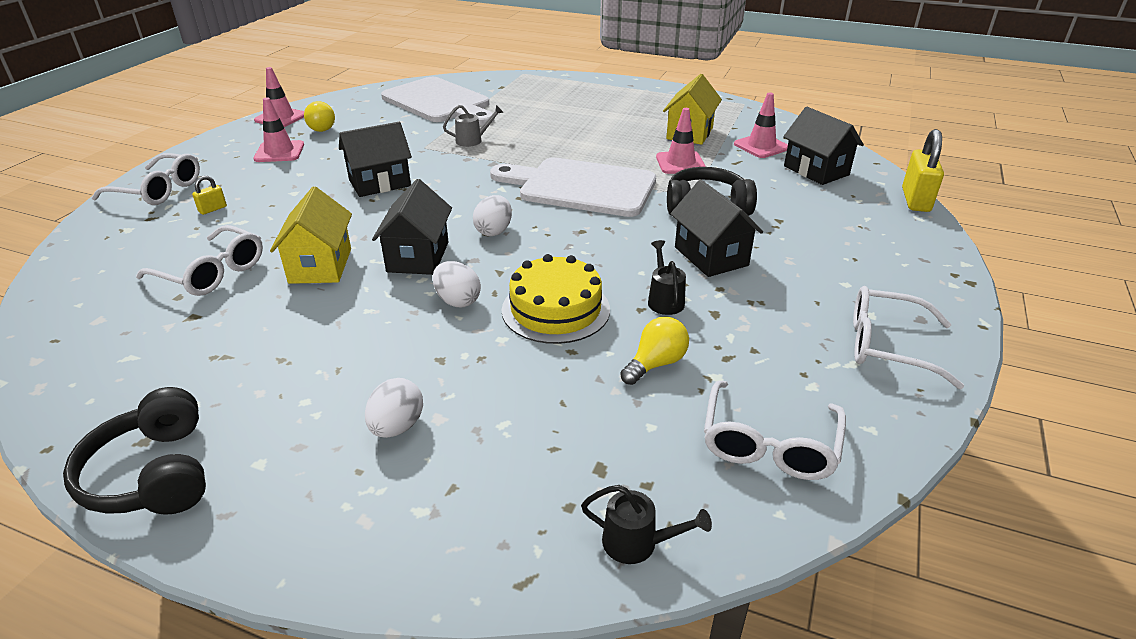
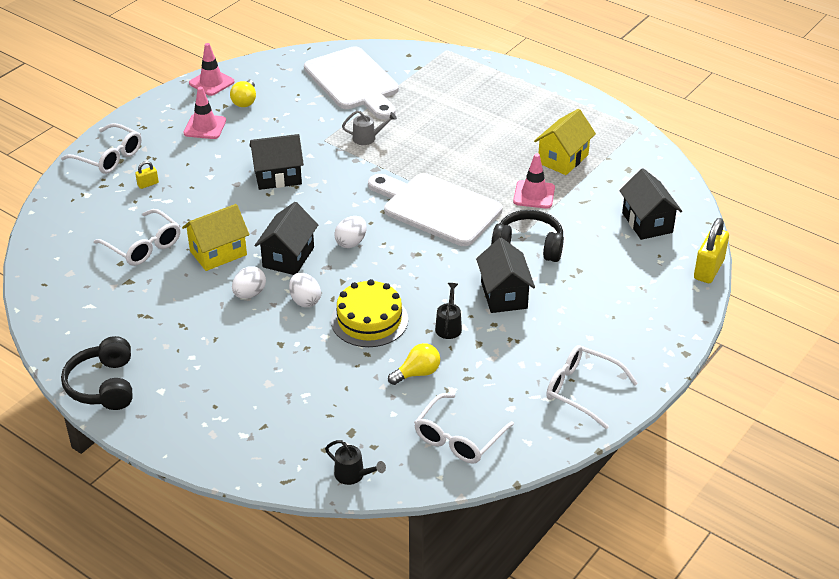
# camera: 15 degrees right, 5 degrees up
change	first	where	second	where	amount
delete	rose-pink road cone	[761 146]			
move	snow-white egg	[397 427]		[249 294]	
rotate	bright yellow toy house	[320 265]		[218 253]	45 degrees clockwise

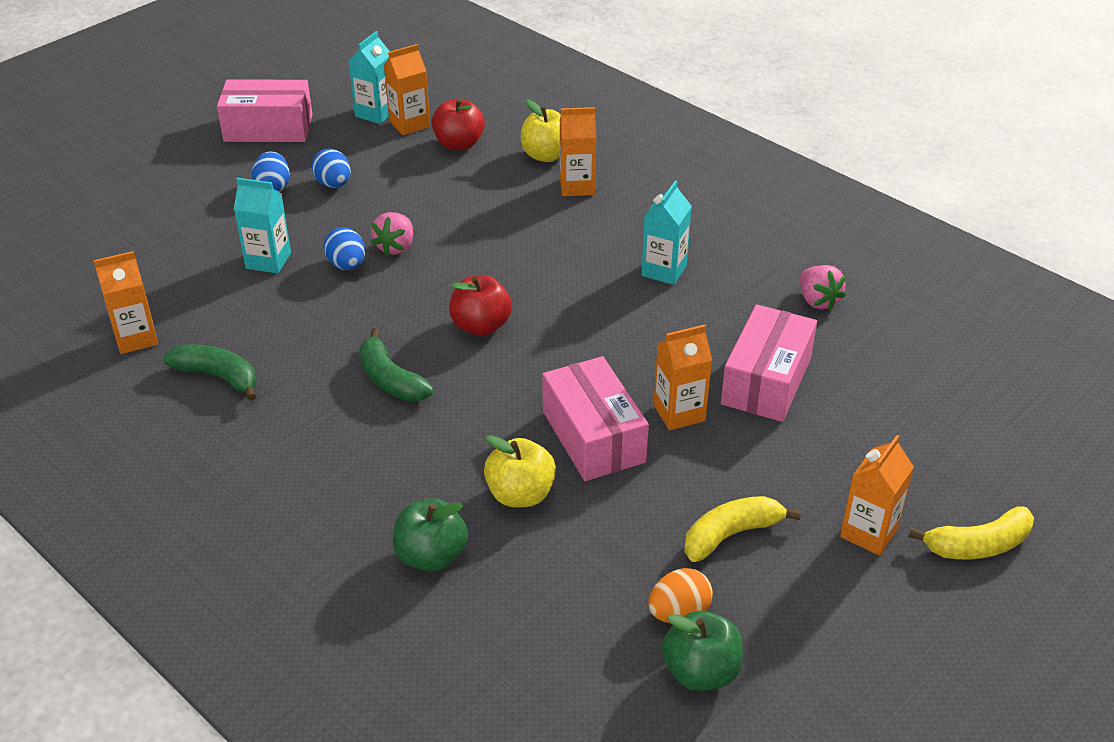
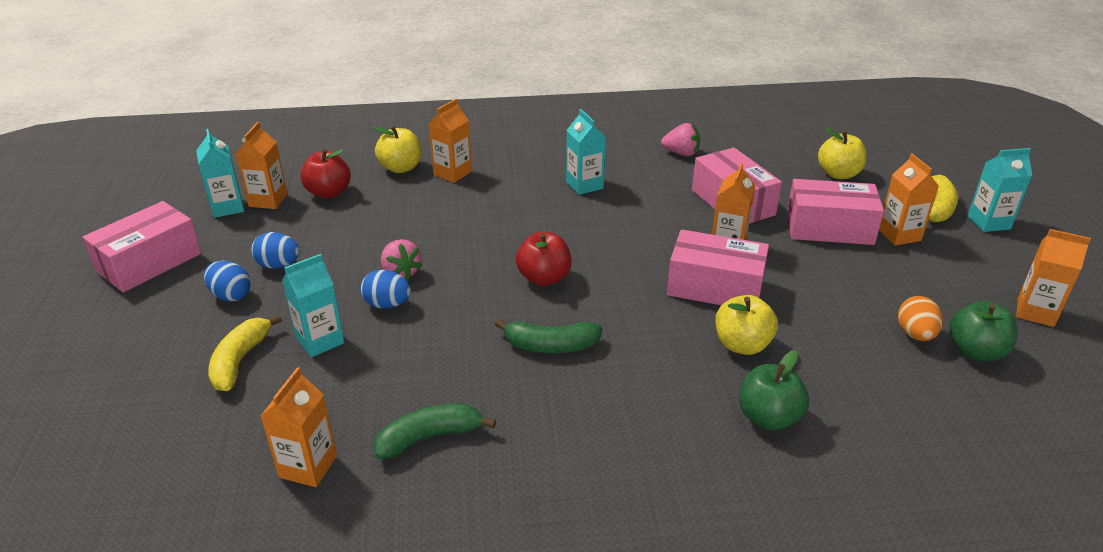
# camera: 50 degrees left, 5 degrees down
change	first	where	second	where	amount
insert			rose-pink package	[829 228]	
insert			bright yellow apple fruit	[838 174]	
insert			turquoise milk carton	[988 222]	
insert			bright orange milk carton	[1035 312]	
move	bright yellow toy banana	[731 535]		[240 361]	

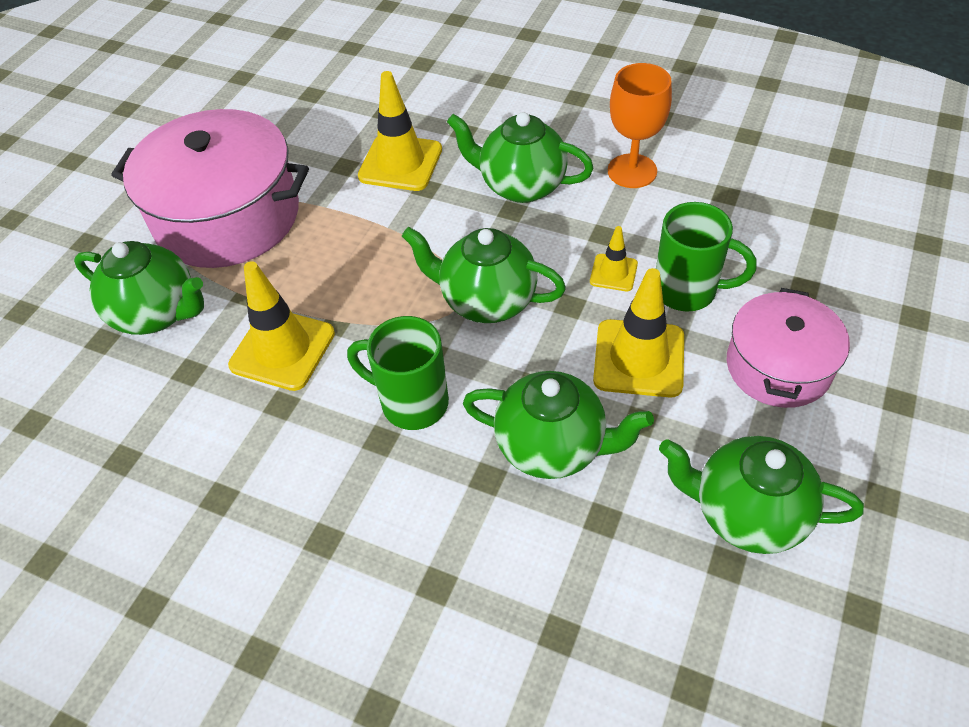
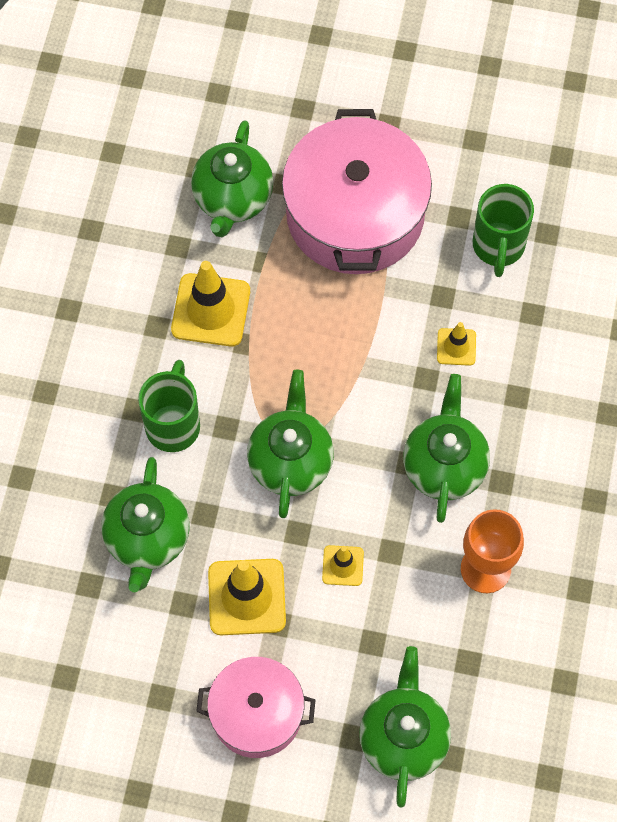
# camera: 75 degrees right, 15 degrees up
change	first	where	second	where	amount
move	green mug	[687 291]		[498 247]	
move	green teapot	[746 513]		[403 738]	
resize	bright yellow road cone	[400 163]		[456 347]	x0.53

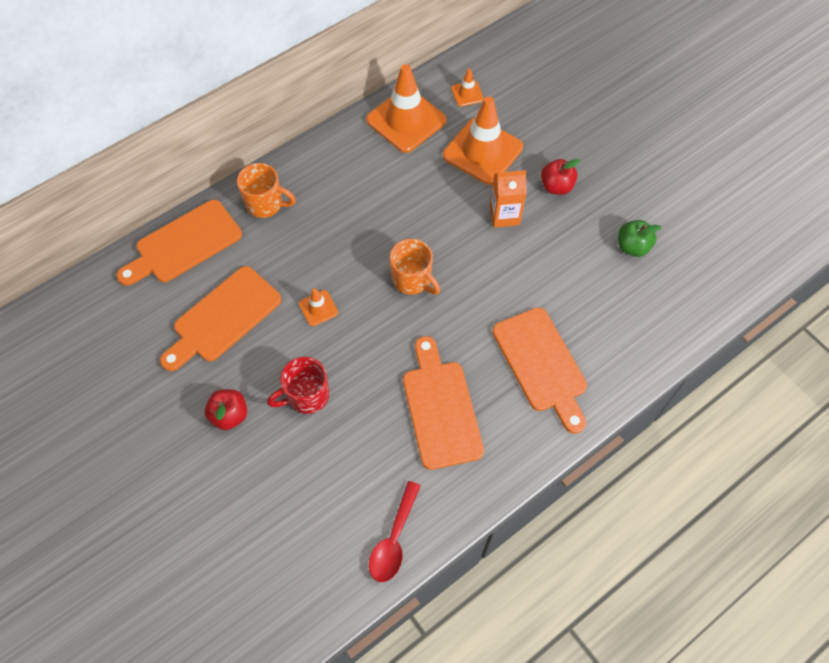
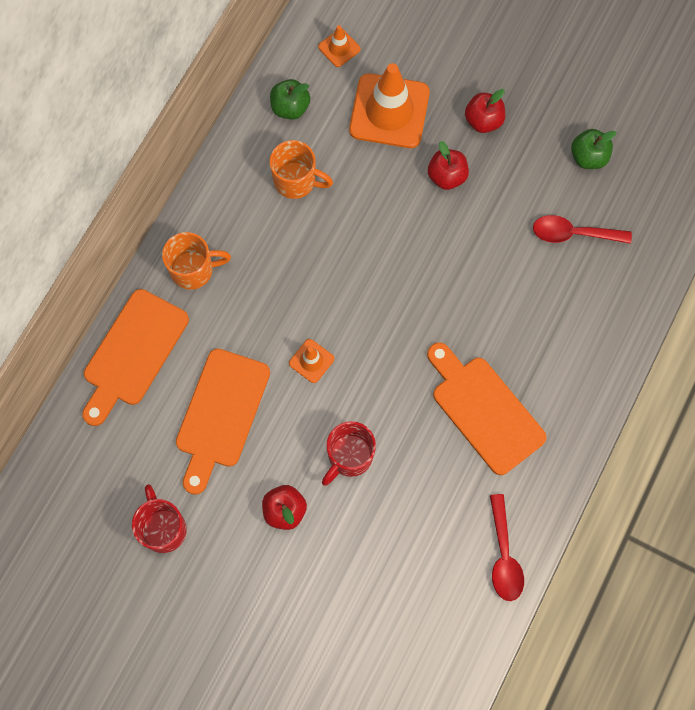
# camera: 25 degrees left, 10 degrees up
change	first	where	second	where	amount
delete	bright orange cutting board	[541 364]			
insert			scarlet mug	[163 528]	
insert			scarlet tablespoon	[573 234]	
move	bright orange mug	[412 280]		[296 181]	
replace	bright orange road cone	[406 120]	green apple fruit	[290 108]	
replace	bright orange milk carton	[504 215]	scarlet apple fruit	[447 176]	

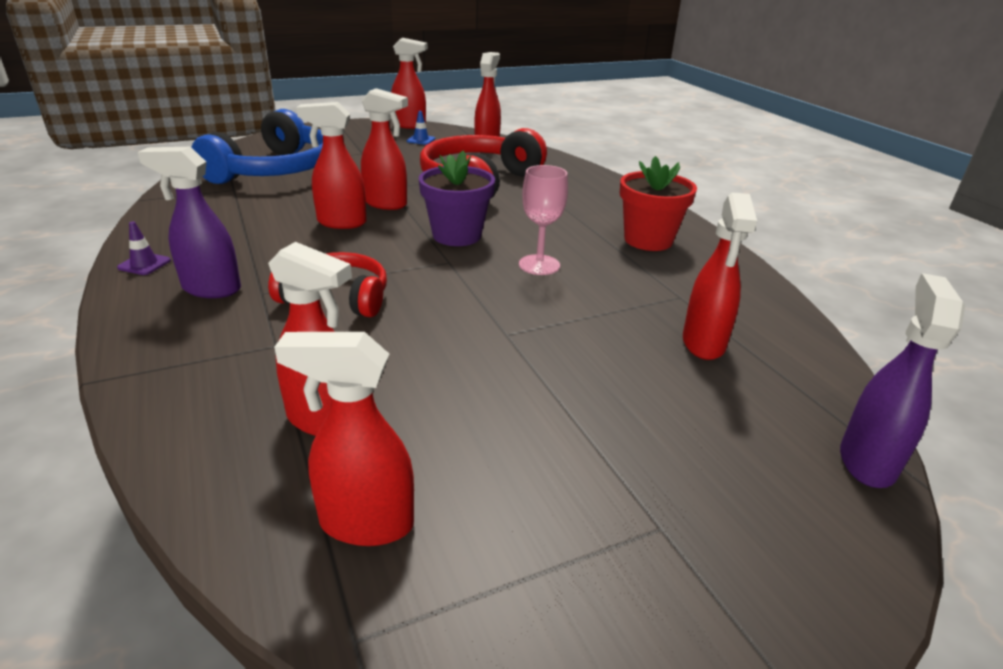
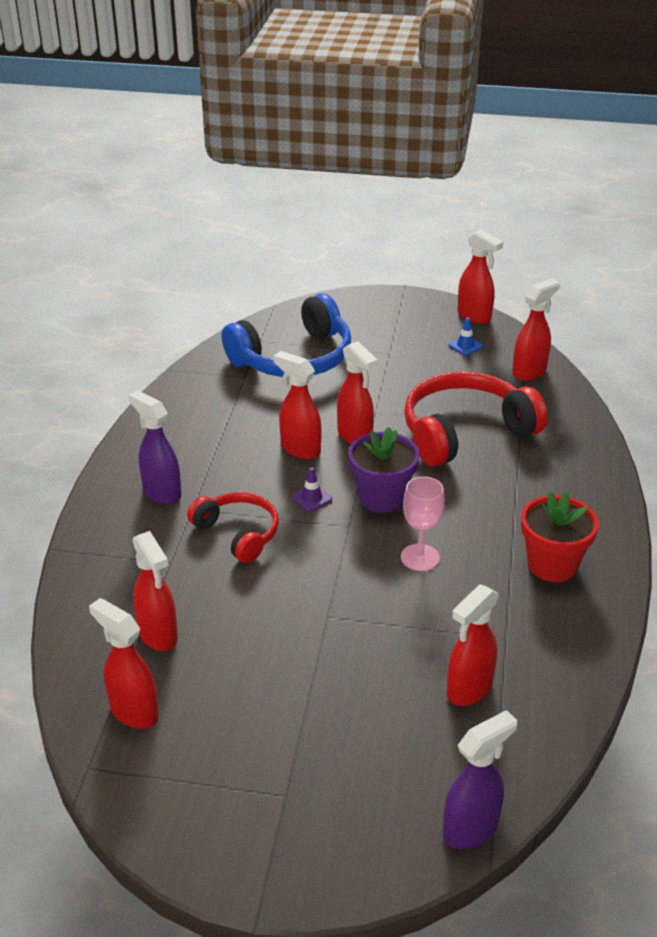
# camera: 35 degrees right, 5 degrees up
change	first	where	second	where	amount
move	royal purple road cone	[144 264]		[312 498]	

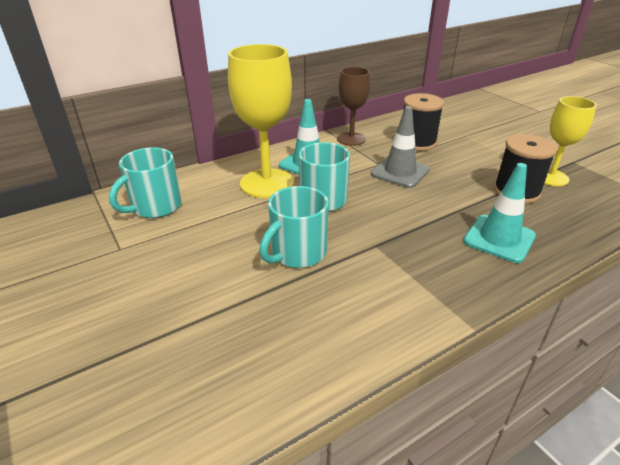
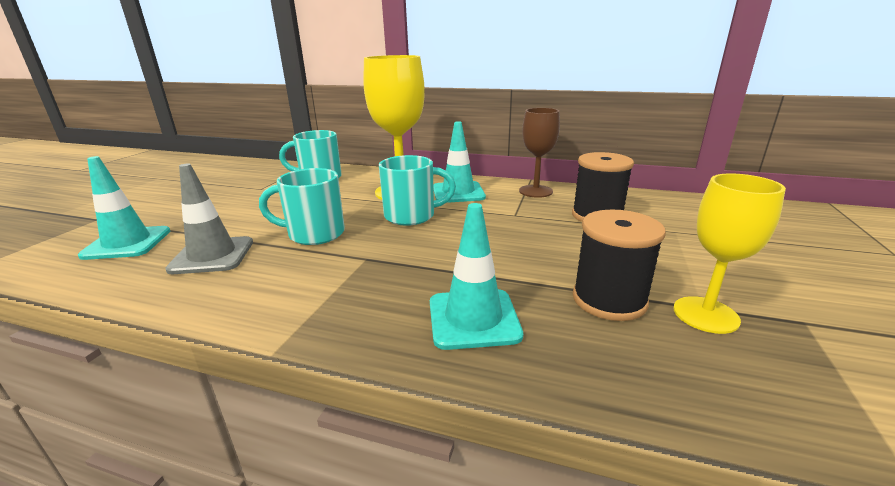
# camera: 50 degrees right, 10 degrees down
change	first	where	second	where	amount
insert			turquoise road cone	[127 243]	
move	gray road cone	[400 172]		[212 256]	

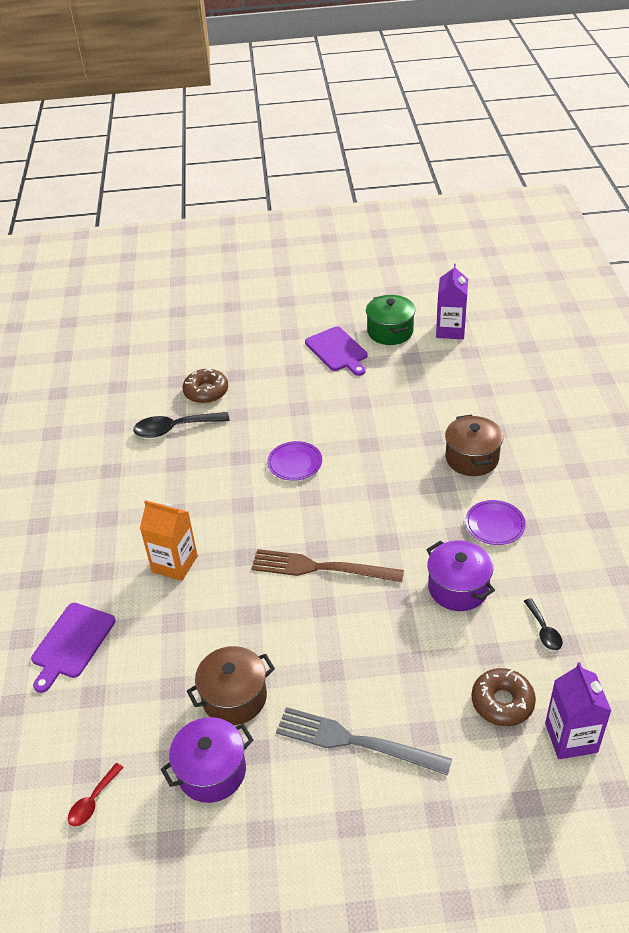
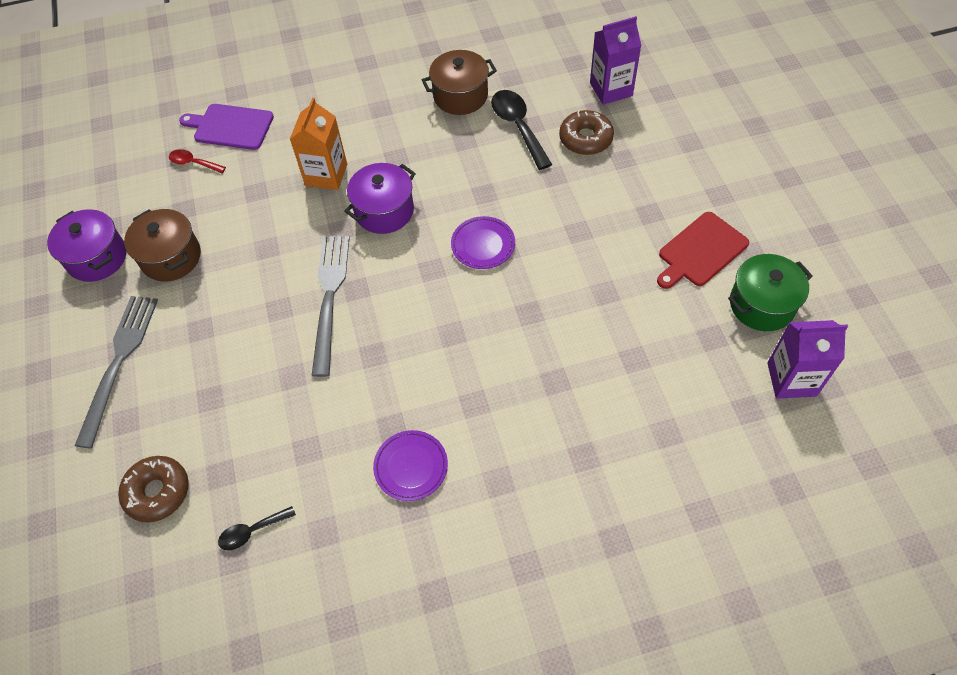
# camera: 80 degrees right, 15 degrees up
change	first	where	second	where	amount
move	scarlet tablespoon	[93 801]		[193 163]	
move	royal purple cooking pot	[458 588]		[384 211]	
move	dark brown cooking pot	[472 458]		[460 96]	
move	royal purple milk carton	[571 737]		[611 89]	
recolor	dark brown table fork	[321 568]	gray table fork	[330 298]	
recolor	royal purple cutting board	[337 351]	scarlet cutting board	[700 251]	

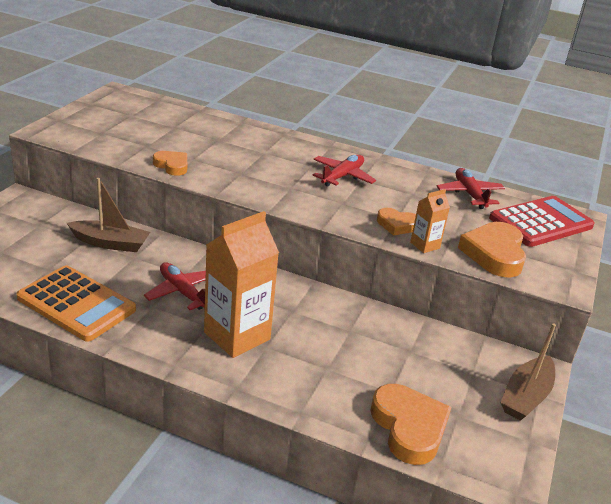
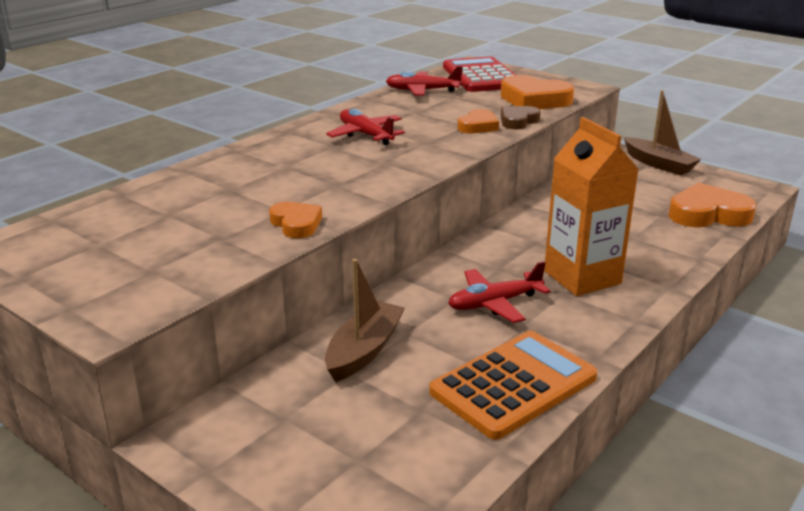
# camera: 70 degrees left, 5 degrees down
change	first	where	second	where	amount
replace	bright orange milk carton	[425 245]	dark brown heart	[518 121]	
rotate	bright orange heart	[172 165]		[296 224]	90 degrees clockwise

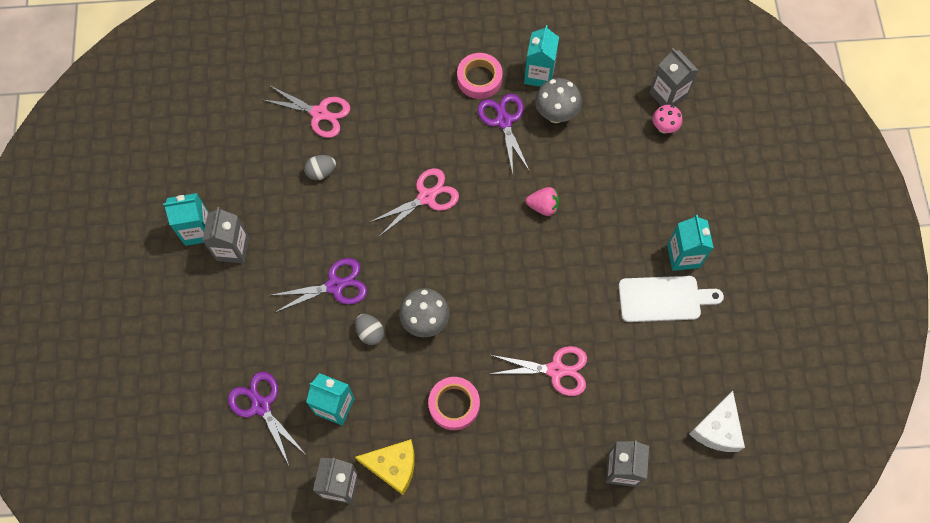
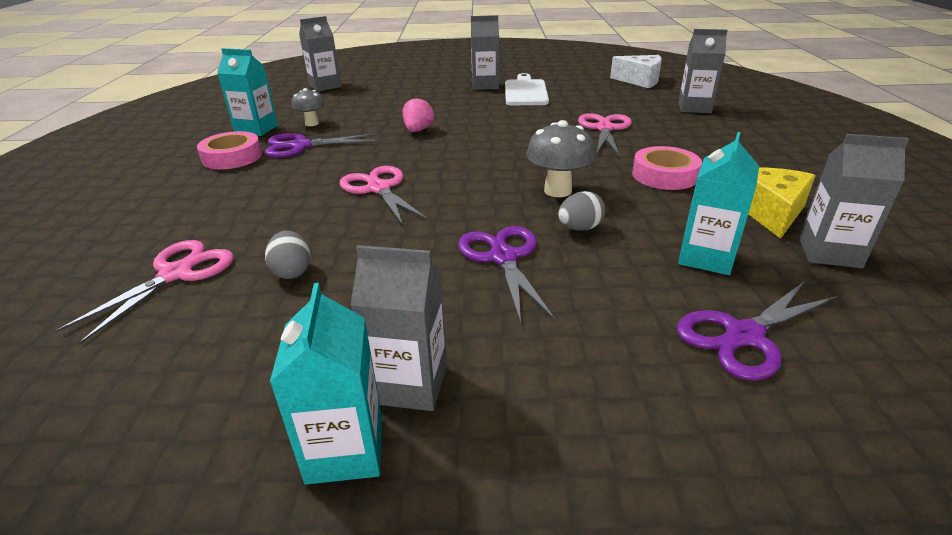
# camera: 85 degrees left, 35 degrees down
change	first	where	second	where	amount
delete	rose-pink mushroom	[664 127]			
recolor	turquoise milk carton	[683 256]	gray milk carton	[485 85]	
resize	gray mushroom	[556 114]		[312 123]	x0.64

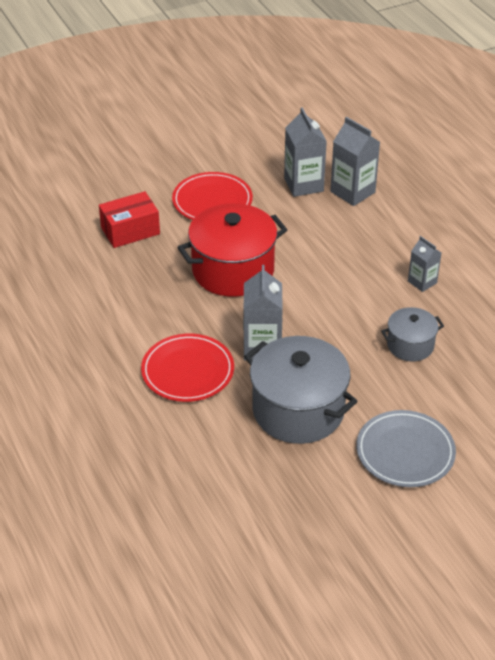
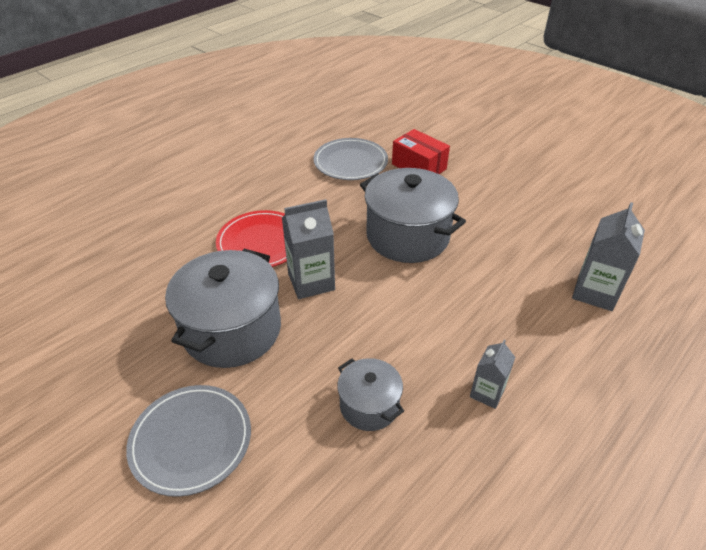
# camera: 70 degrees right, 0 degrees up
change	first	where	second	where	amount
delete	scarlet plate	[212 201]			
delete	gray milk carton	[303 184]			
insert			gray plate	[350 162]	
recolor	scarlet cooking pot	[233 270]	gray cooking pot	[407 236]	

